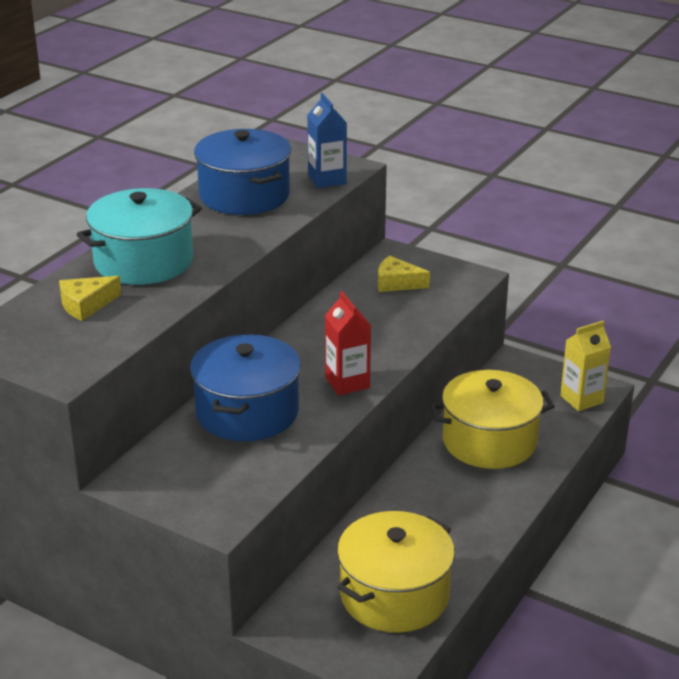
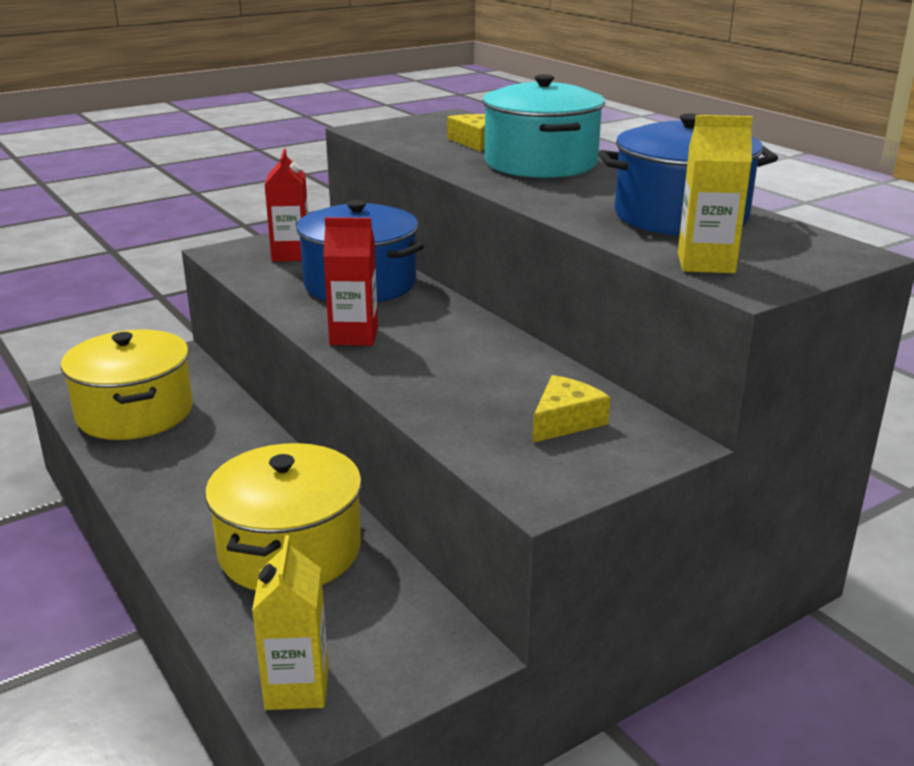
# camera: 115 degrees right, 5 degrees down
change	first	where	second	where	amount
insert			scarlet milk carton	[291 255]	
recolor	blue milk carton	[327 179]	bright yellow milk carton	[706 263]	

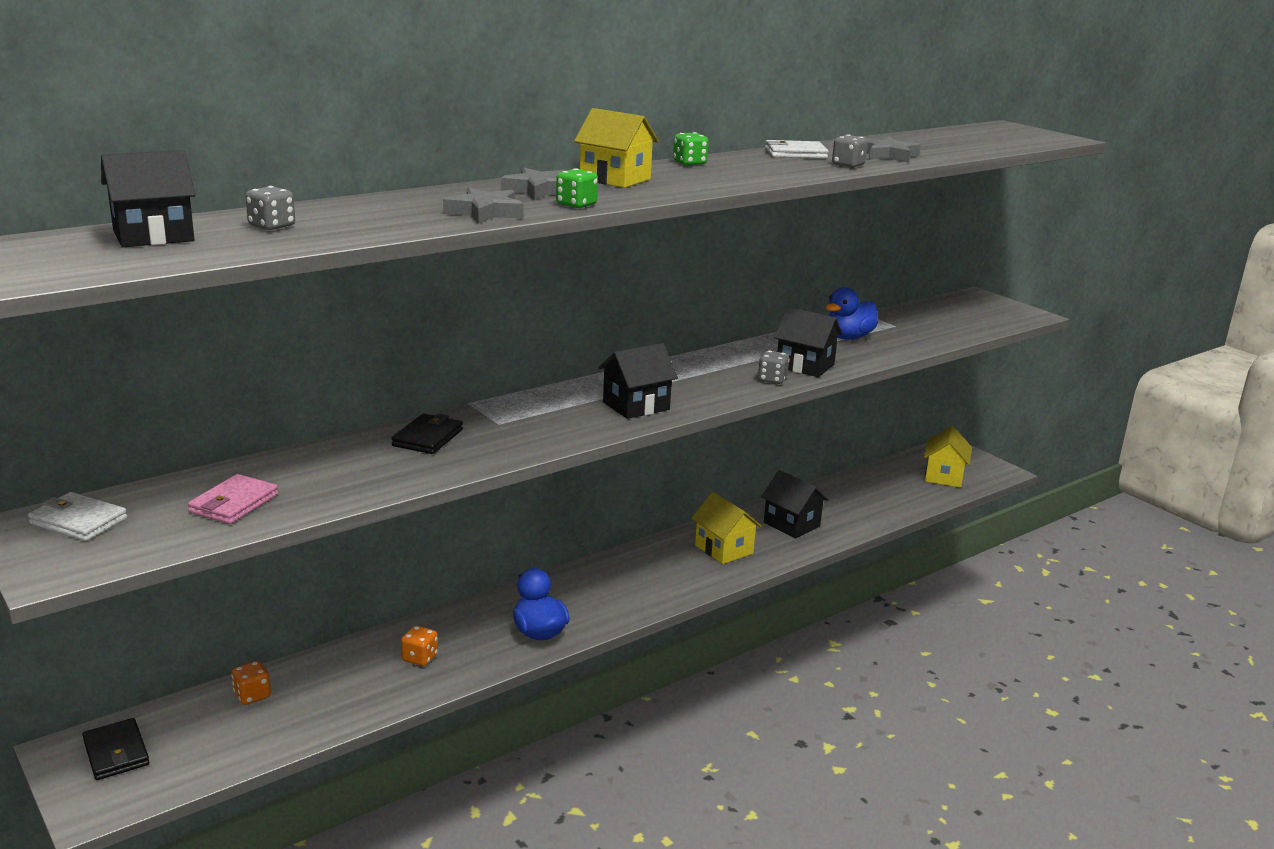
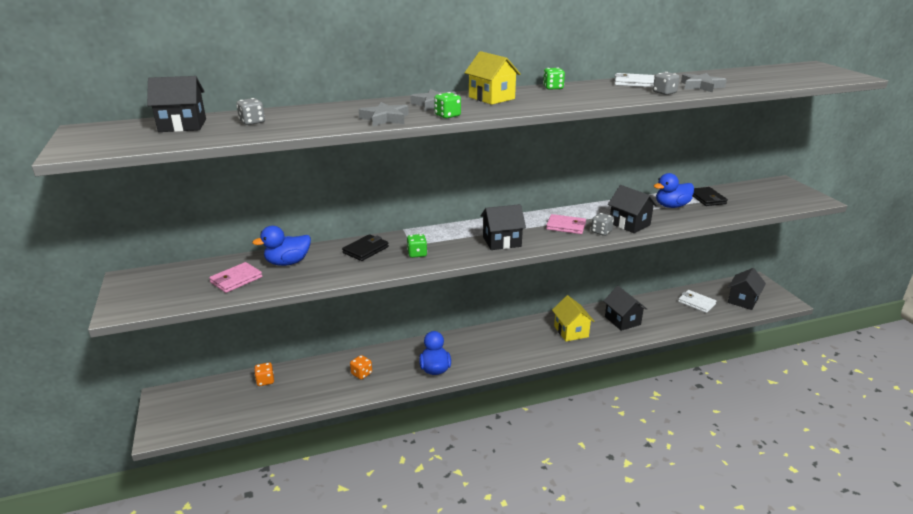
# camera: 20 degrees right, 5 degrees up
change	first	where	second	where	amount
insert			blue toy duck	[288 262]	
insert			green game die	[417 254]	
insert			rose-pink wallet	[566 226]	
move	snow-white wallet	[78 521]		[696 303]	
move	black wallet	[116 753]		[707 198]	
recolor	bright yellow toy house	[944 476]	black toy house	[742 300]	

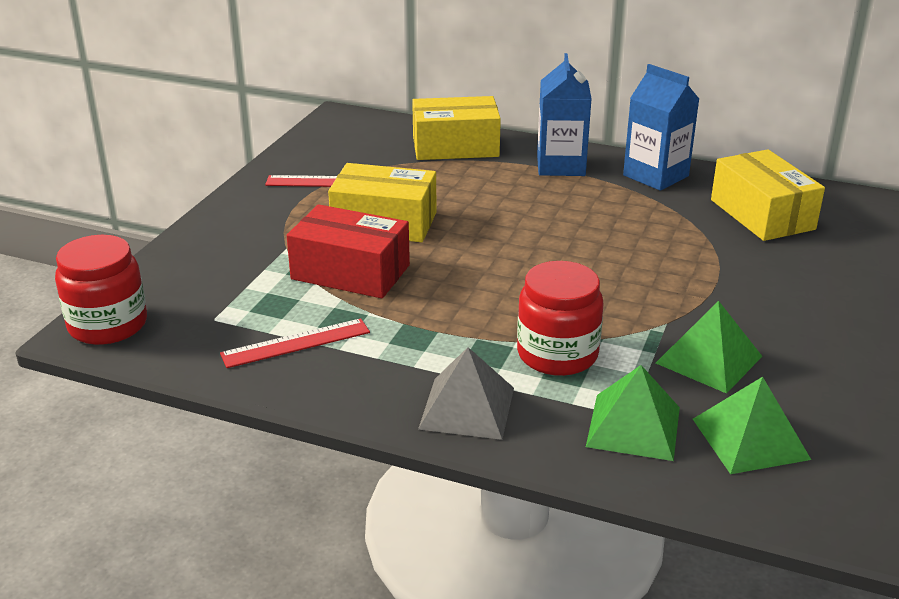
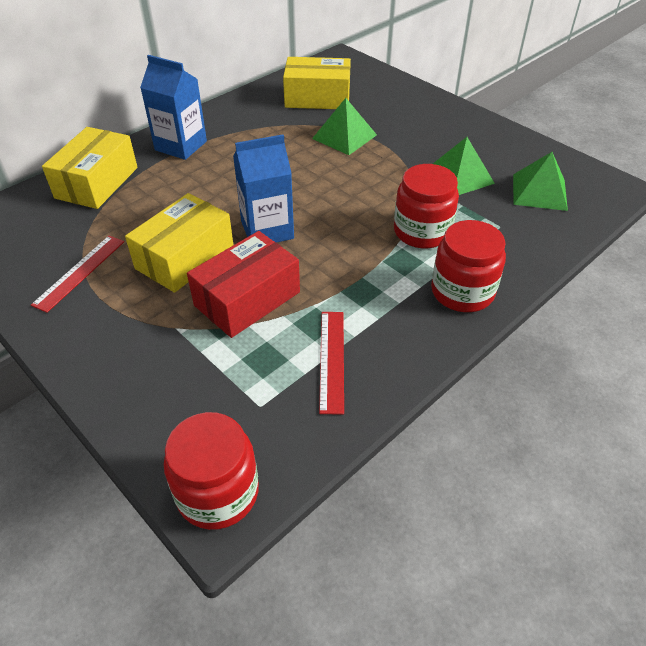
# camera: 65 degrees left, 15 degrees up
change	first	where	second	where	amount
move	green solid pyramid	[633 426]		[344 136]	
move	blue milk carton	[655 176]		[267 230]	
replace	gray solid pyramid	[467 408]	scarlet preserve jar	[462 292]	

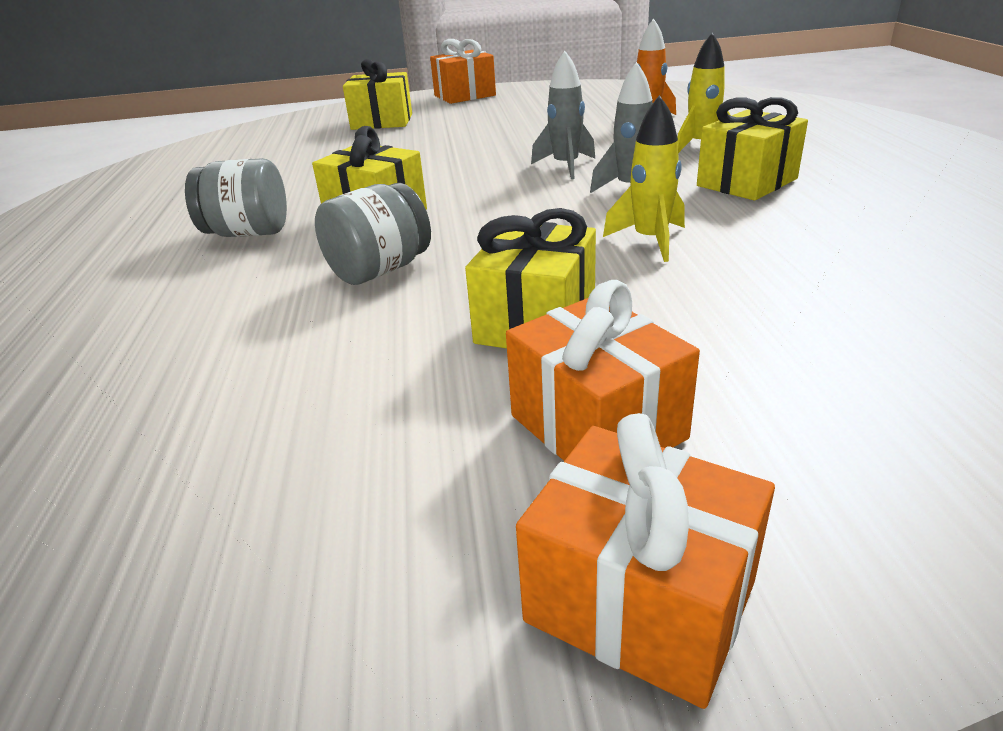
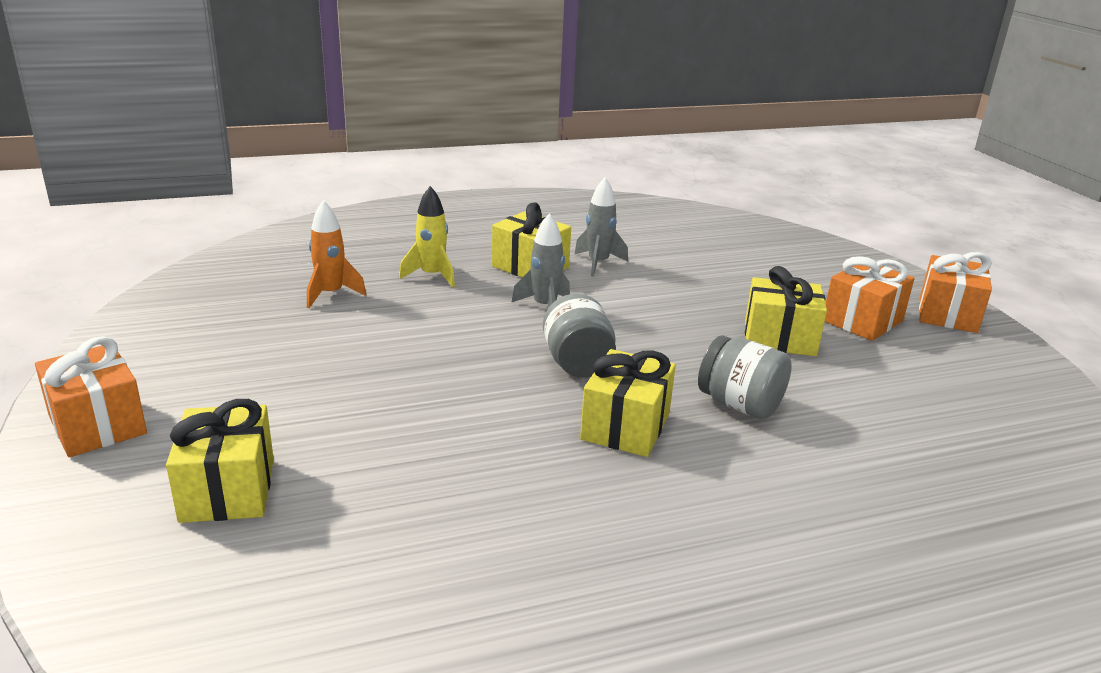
# camera: 105 degrees left, 5 degrees down
change	first	where	second	where	amount
delete	bright yellow spaceship	[650 241]			
move	gray preserve jar	[248 233]		[577 364]	
move	gray spaceship	[566 166]		[598 263]	

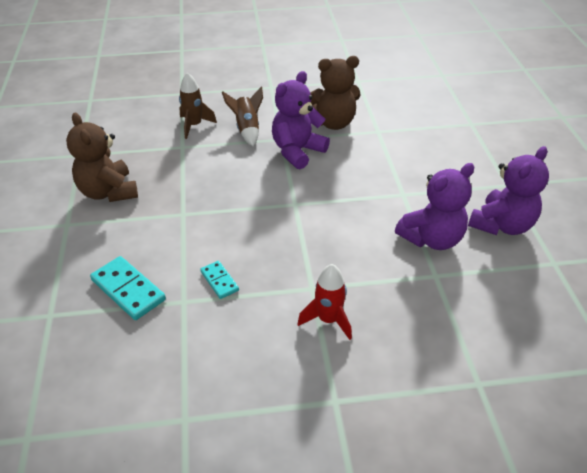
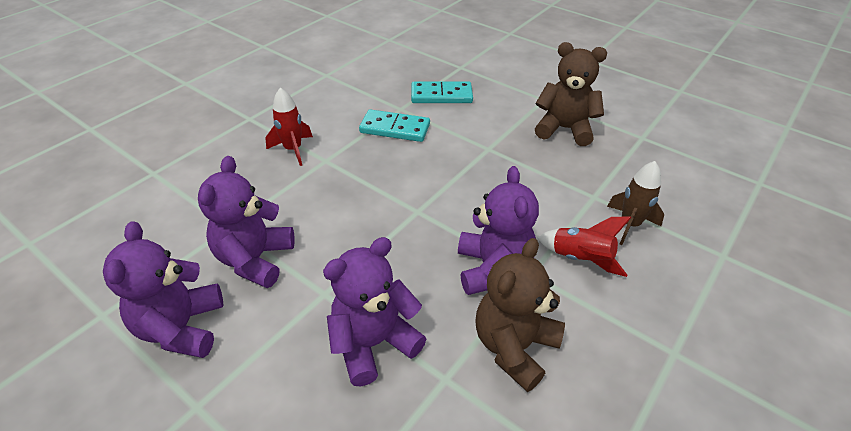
# camera: 135 degrees right, 0 degrees up
change	first	where	second	where	amount
insert			royal purple teddy	[373 343]	
recolor	dark brown spaceship	[247 129]	scarlet spaceship	[580 259]	
resize	turquoise domino piece	[219 281]		[395 129]	x1.72

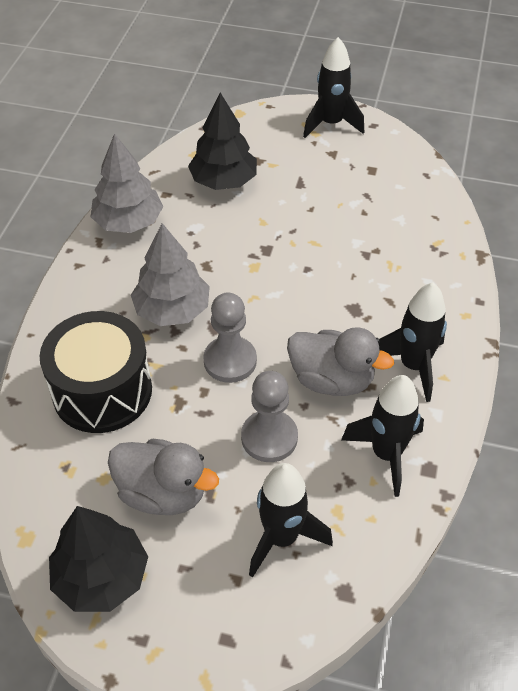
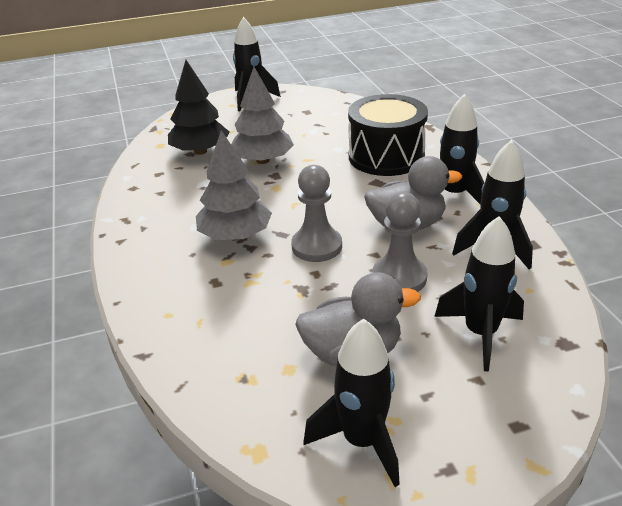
# camera: 30 degrees left, 15 degrees down
change	first	where	second	where	amount
move	black drum	[102 391]		[386 156]	
move	gray toy tree	[128 222]		[262 160]	
replace	black toy tree	[101 576]	black spaceship	[362 441]	

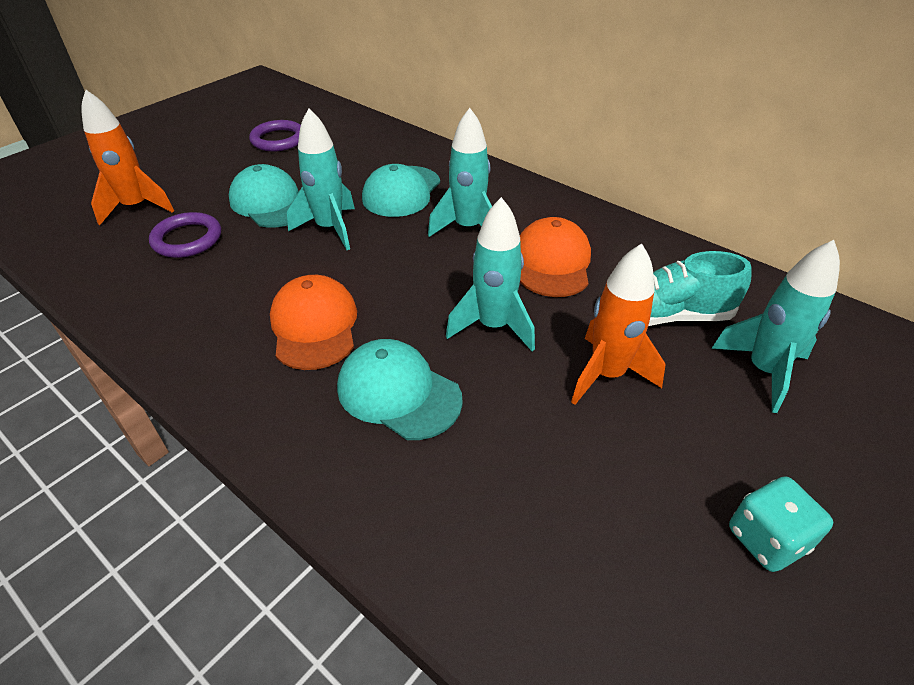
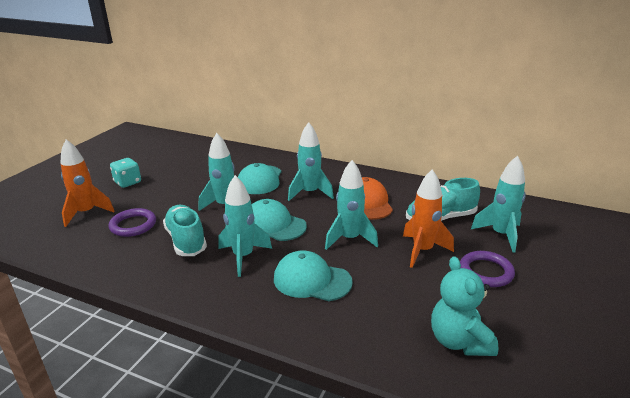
# camera: 15 degrees left, 15 degrees down
change	first	where	second	where	amount
insert			turquoise lace-up shoe	[186 240]	
insert			turquoise teddy	[459 341]	
move	turquoise baseball cap	[270 203]		[274 224]	
move	royal purple torus	[278 140]		[486 272]	
move	turquoise game die	[766 539]		[128 182]	
replace	bright orange baseball cap	[314 326]	turquoise spaceship	[243 257]	

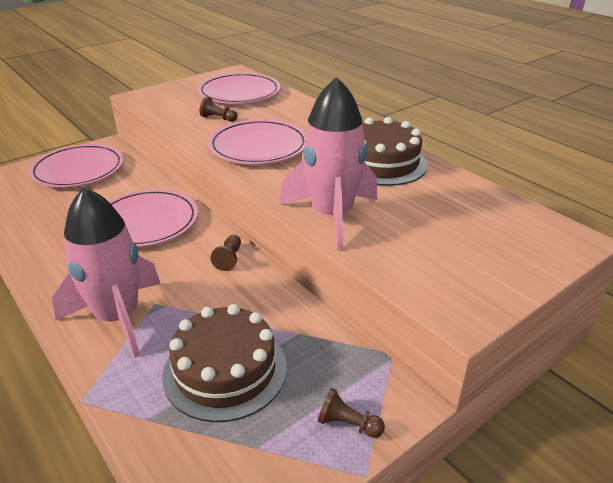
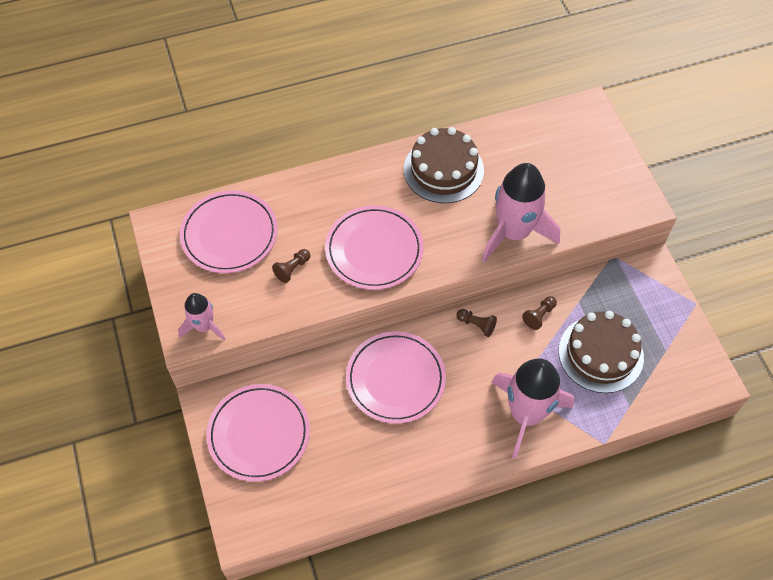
# camera: 70 degrees left, 25 degrees up
change	first	where	second	where	amount
insert			rose-pink spaceship	[204 326]	
move	dark brown pawn	[347 424]		[539 316]	

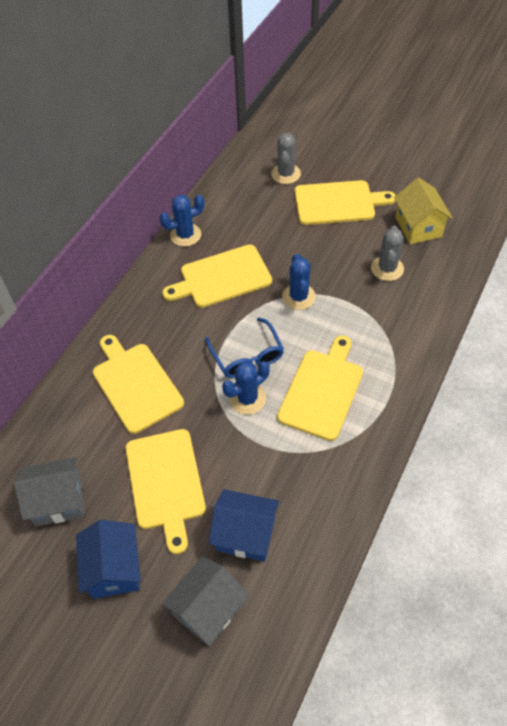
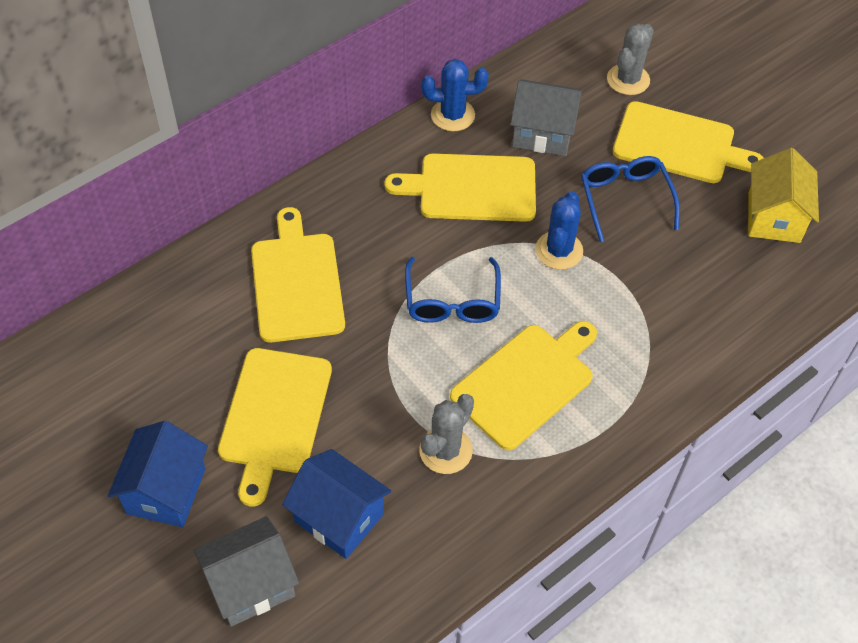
# camera: 20 degrees right, 0 degrees up
change	first	where	second	where	amount
delete	blue prickly plant	[247 399]			
insert			blue glasses	[625 199]	
move	gray toy house	[59 501]		[543 133]	
move	gray prickly plant	[387 268]		[446 450]	

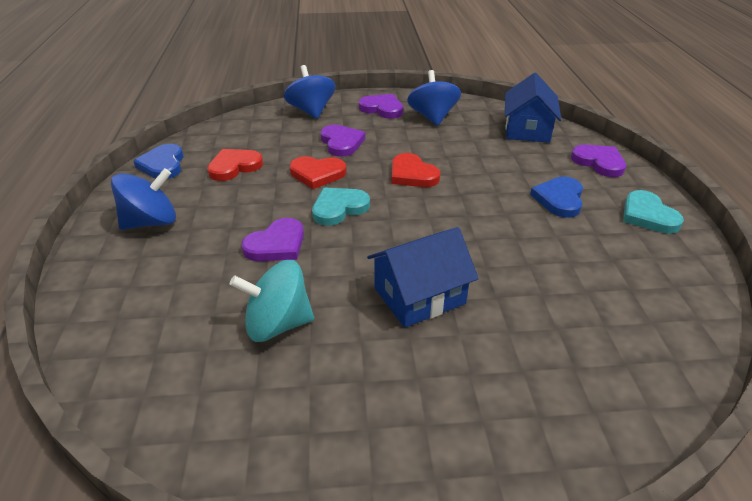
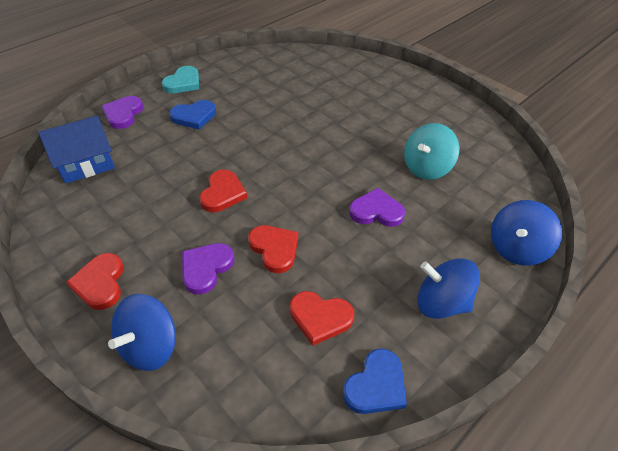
# camera: 130 degrees left, 10 degrees up
change	first	where	second	where	amount
delete	turquoise heart	[339 208]			
delete	blue toy house	[419 296]			
move	blue whirligig	[432 117]		[516 248]	
recolor	royal purple heart	[382 109]	scarlet heart	[100 283]	
rotate	turquoise whirligig	[277 324]		[426 168]	90 degrees clockwise

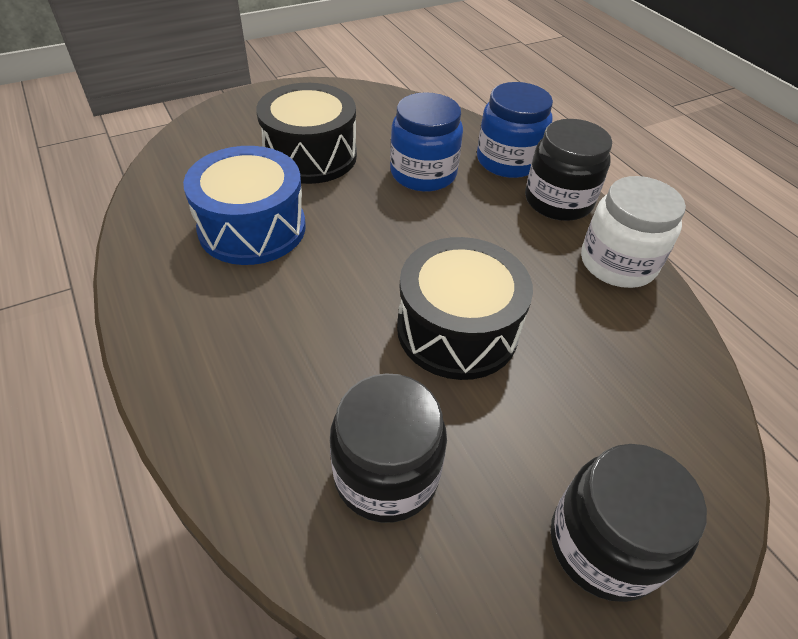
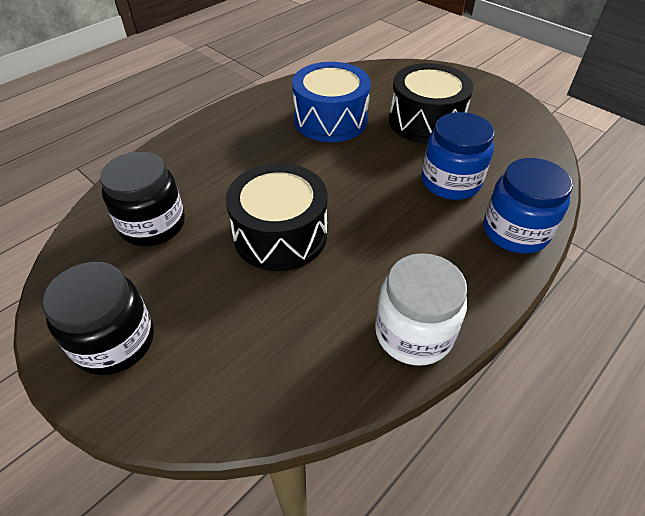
# camera: 75 degrees right, 0 degrees up
change	first	where	second	where	amount
delete	black preserve jar	[558 201]			

